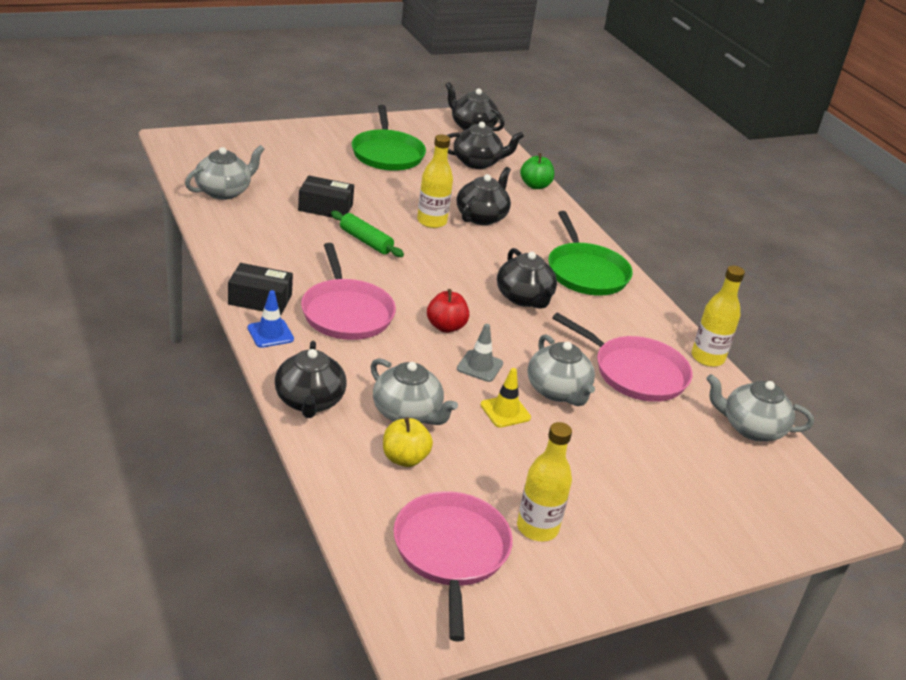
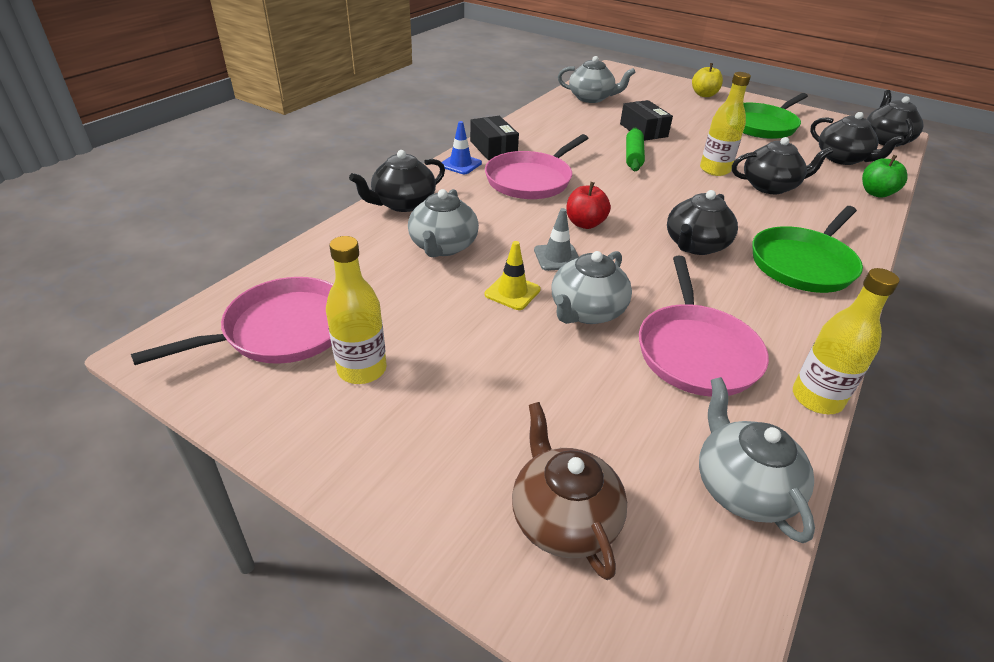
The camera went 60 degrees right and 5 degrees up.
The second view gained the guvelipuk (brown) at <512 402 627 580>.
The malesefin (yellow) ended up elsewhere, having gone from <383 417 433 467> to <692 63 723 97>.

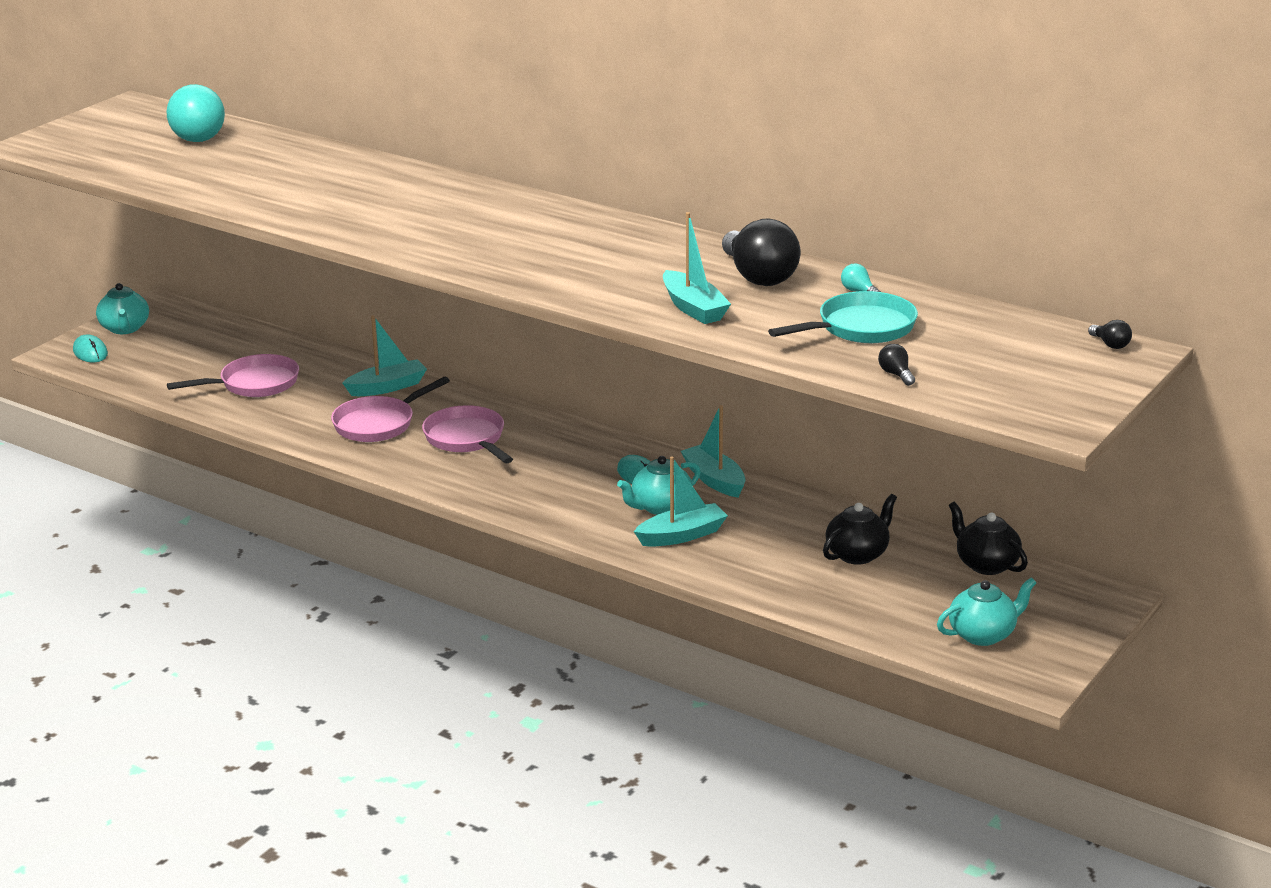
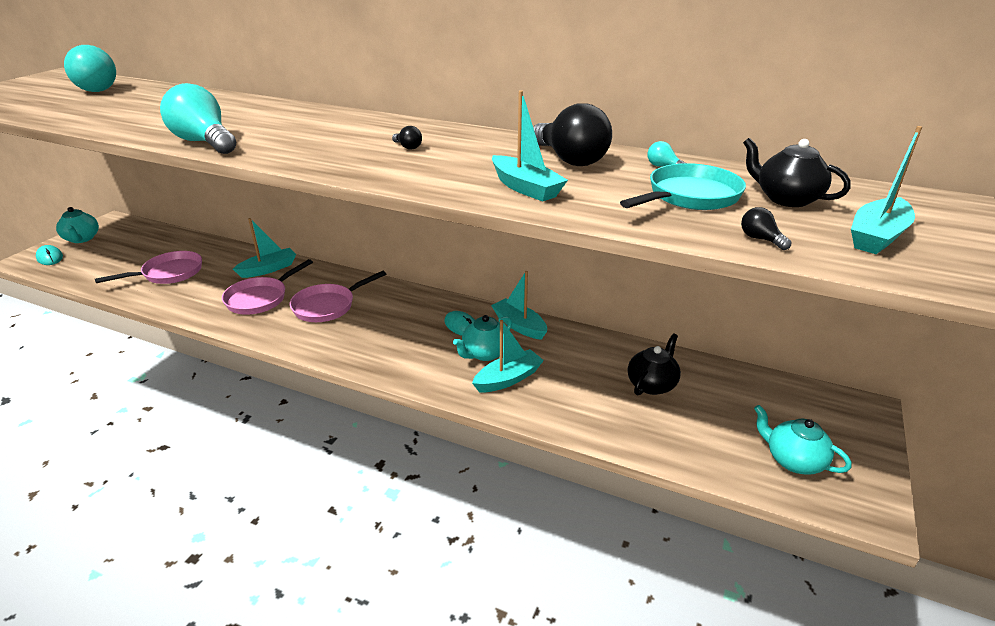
The camera went 10 degrees left and 5 degrees up.
The second view gained the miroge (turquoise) at <160 83 236 154>.
The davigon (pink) at <422 405 513 463> ended up facing another way, 90 degrees counterclockwise from before.
The miroge (black) ended up elsewhere, having gone from <1088 320 1132 349> to <392 126 422 150>.
The guvelipuk (black) ended up elsewhere, having gone from <949 502 1028 575> to <743 138 851 207>.
The guvelipuk (turquoise) at <937 577 1037 646> ended up facing another way, 105 degrees counterclockwise from before.
The second view gained the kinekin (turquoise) at <851 126 922 254>.

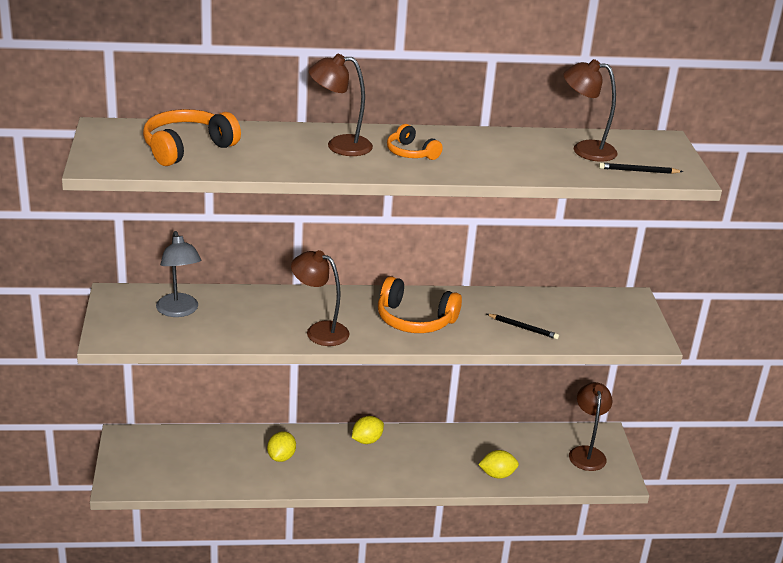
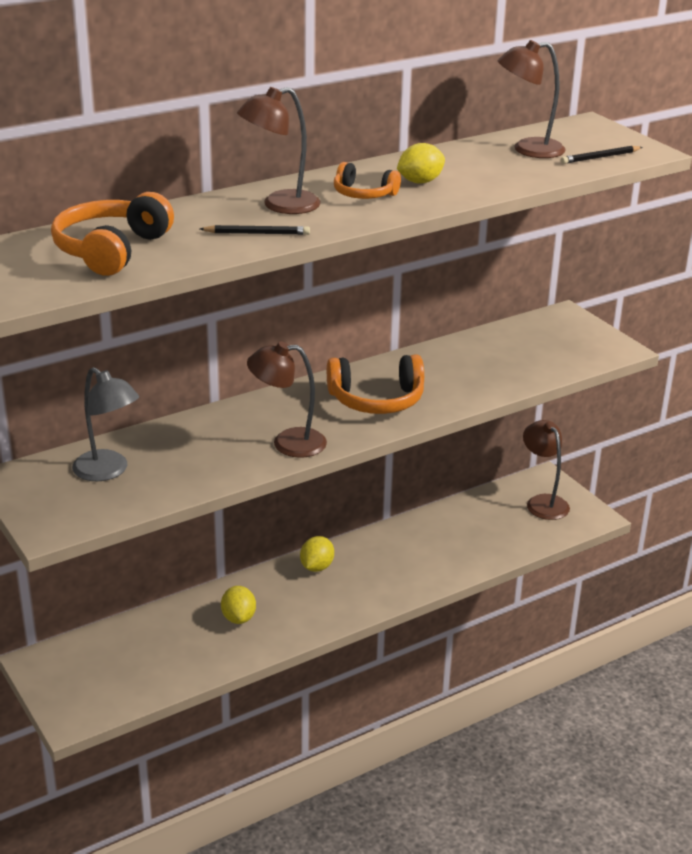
The camera went 25 degrees left and 0 degrees up.
The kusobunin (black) ended up elsewhere, having gone from <487 314 559 339> to <200 225 310 235>.
The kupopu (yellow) ended up elsewhere, having gone from <478 450 519 479> to <397 143 445 184>.

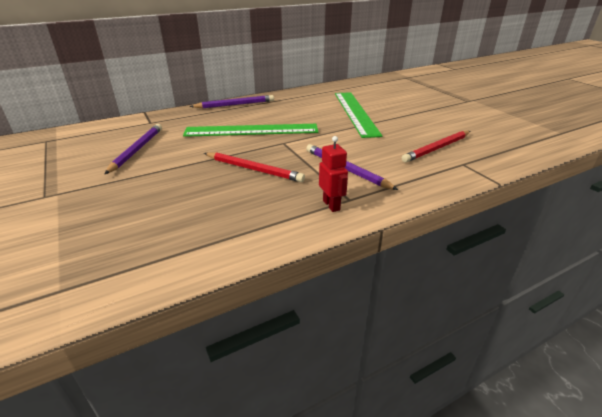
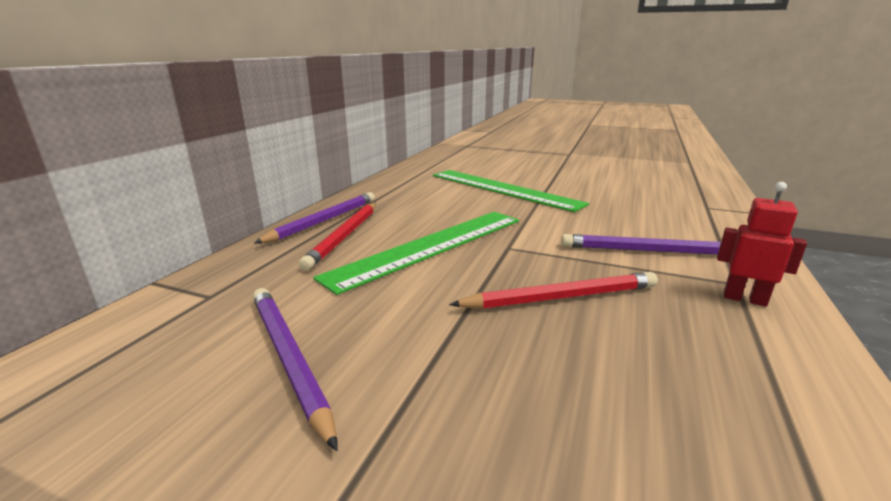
The camera went 40 degrees left and 10 degrees down.
The kusobunin (red) ended up elsewhere, having gone from <402 131 470 162> to <299 203 376 271>.

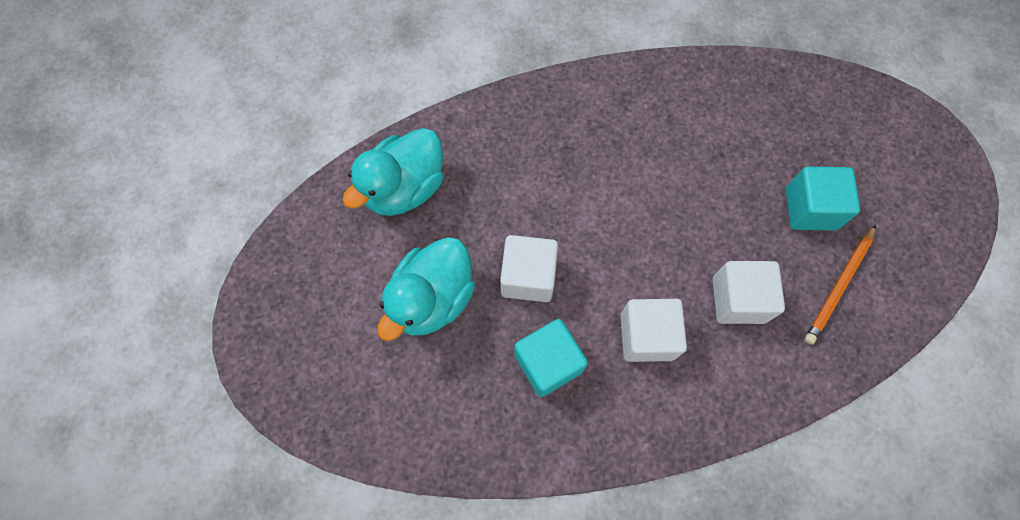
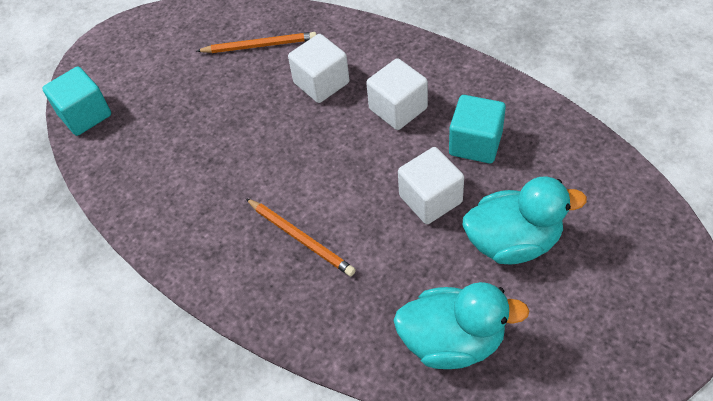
The camera went 125 degrees left and 15 degrees down.
The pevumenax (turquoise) ended up elsewhere, having gone from <786 166 860 231> to <42 66 111 136>.
The second view gained the kusobunin (orange) at <246 198 356 276>.

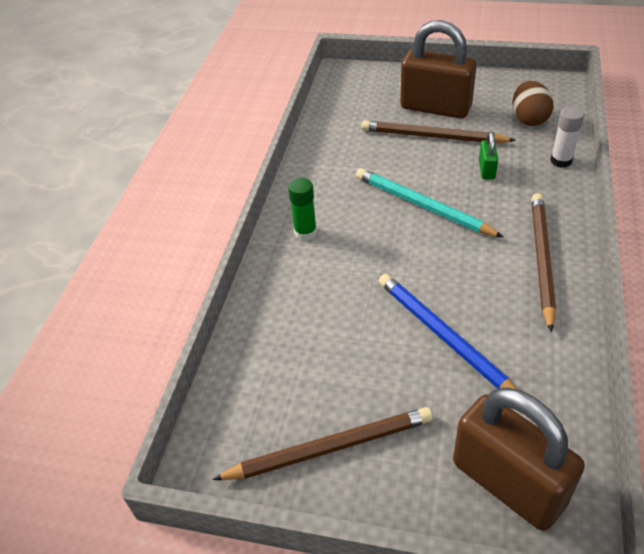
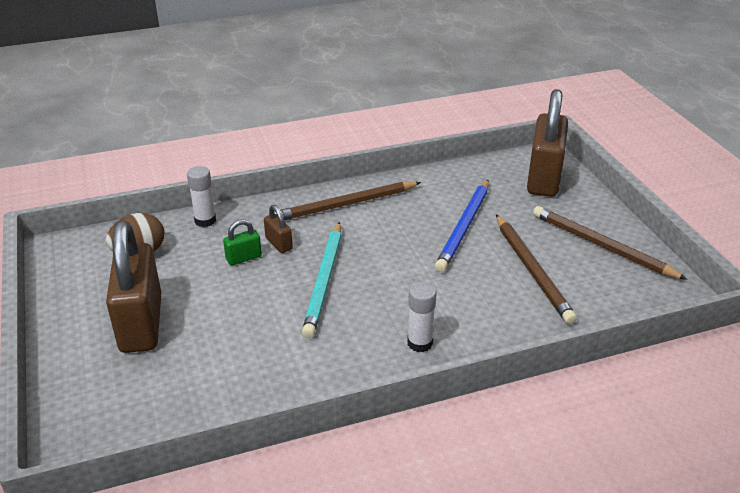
The camera went 125 degrees left and 10 degrees down.
The second view gained the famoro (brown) at <264 205 293 253>.
What was the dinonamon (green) at <288 178 317 241> turned into the dinonamon (white) at <407 282 437 352>.
The kusobunin (brown) ended up elsewhere, having gone from <361 120 516 144> to <496 215 577 324>.

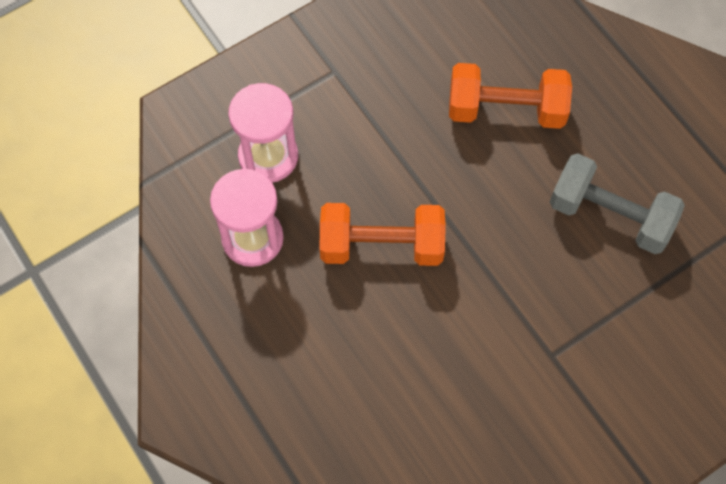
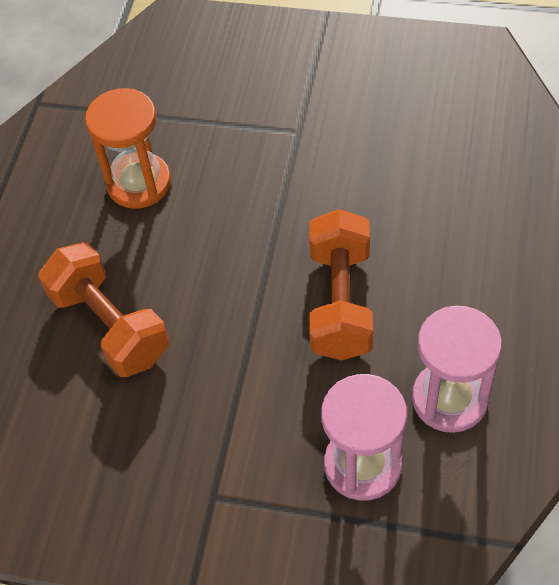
The camera went 130 degrees left and 10 degrees down.
Where the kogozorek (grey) stood at <550 153 685 254>, the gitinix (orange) came to stand at <85 88 171 209>.
The kogozorek (orange) at <320 203 446 266> ended up facing another way, 45 degrees clockwise from before.

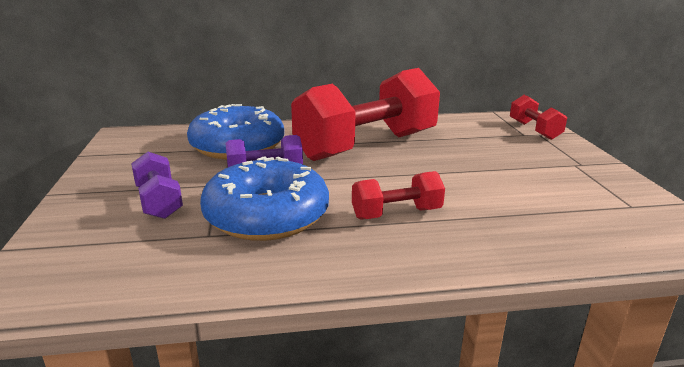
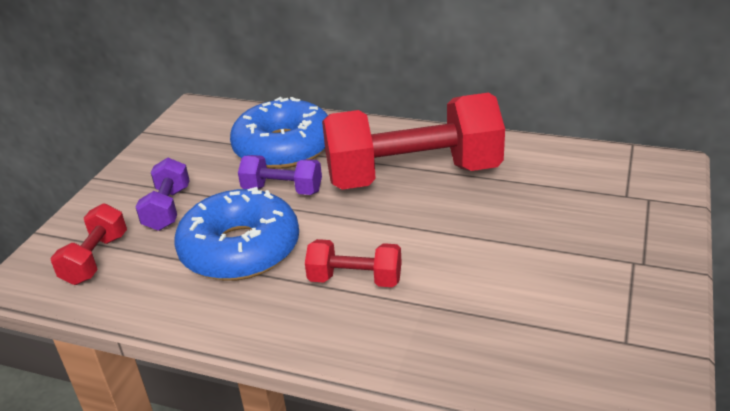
The camera went 30 degrees right and 10 degrees up.
The kogozorek (red) ended up elsewhere, having gone from <510 95 567 140> to <50 203 127 285>.

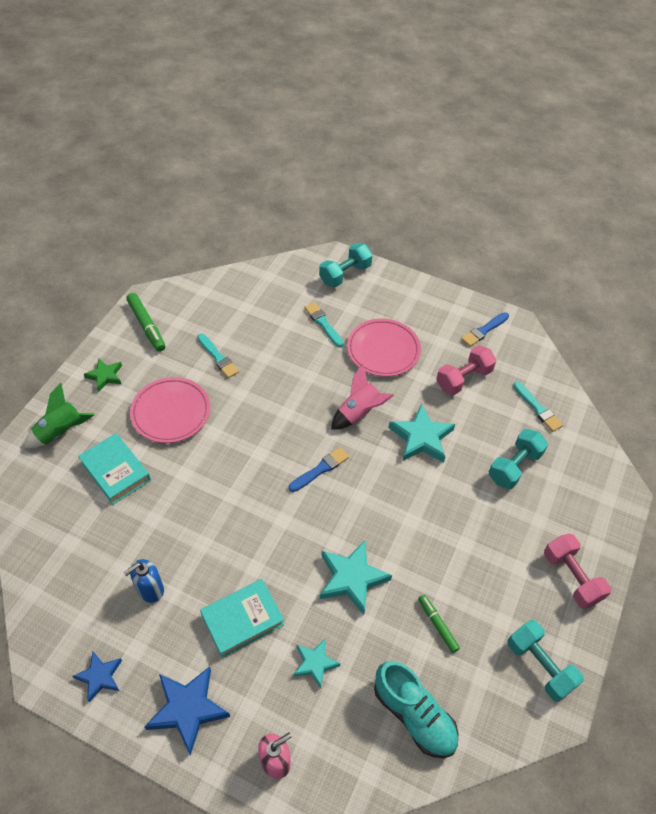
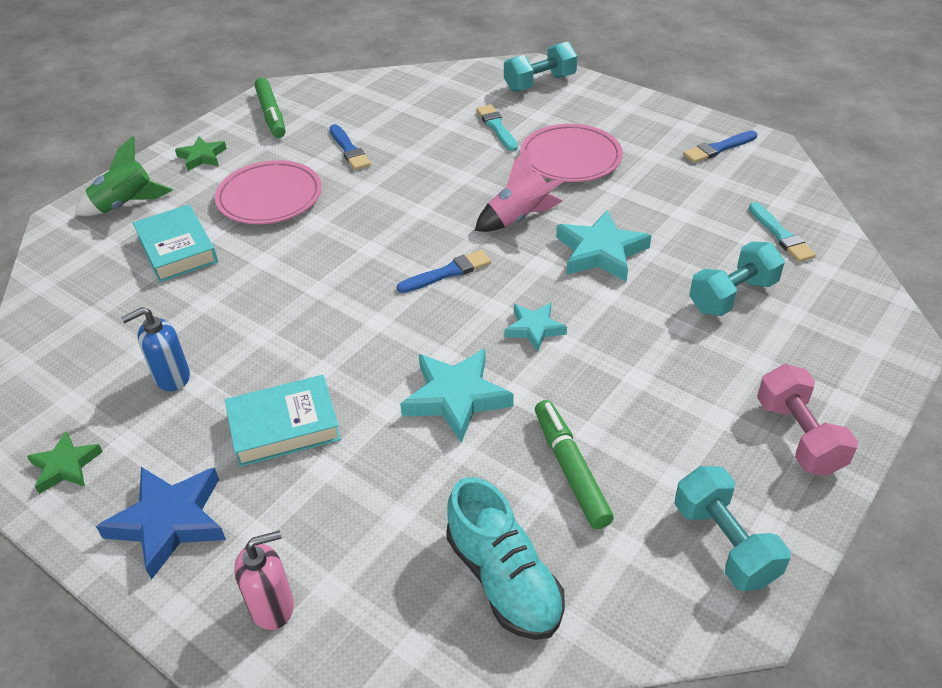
The camera went 15 degrees right and 10 degrees down.
What was the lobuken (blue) at <72 651 122 703> turned into the lobuken (green) at <27 431 103 494>.
What was the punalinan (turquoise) at <197 334 239 378> turned into the punalinan (blue) at <330 124 371 170>.
The lobuken (turquoise) ended up elsewhere, having gone from <293 639 340 689> to <504 303 567 352>.
The size of the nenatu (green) at <418 595 460 653> changed by a factor of 1.57.
The second view lost the kogozorek (pink) at <436 345 496 395>.

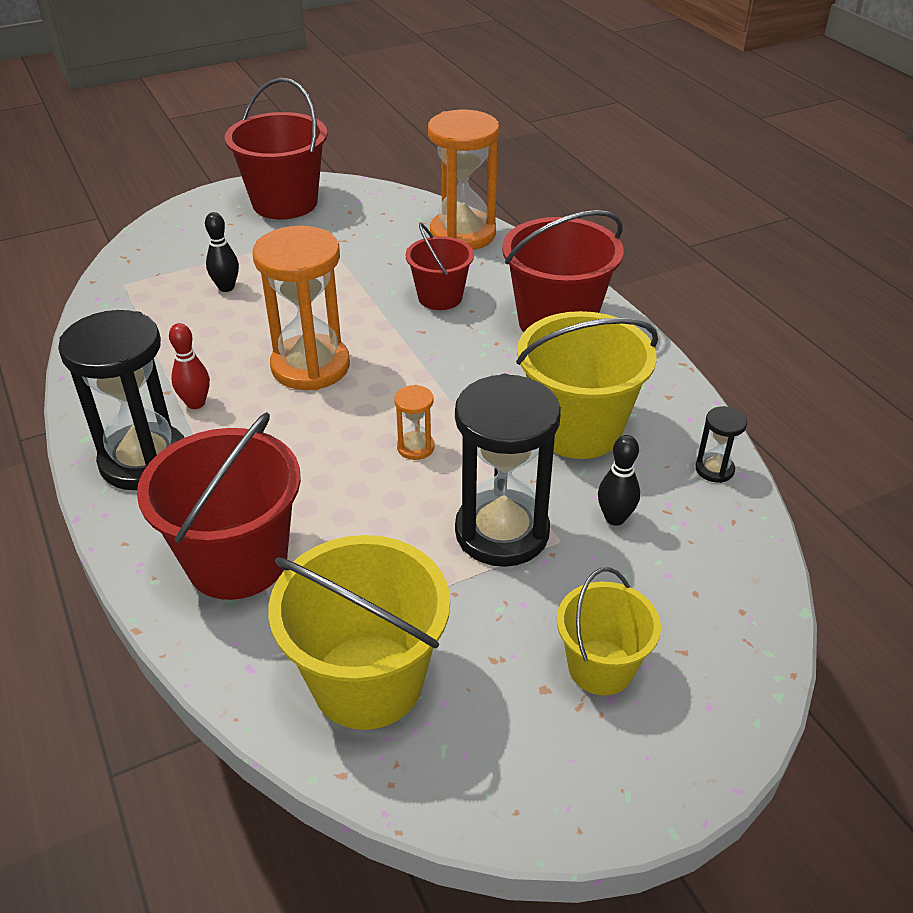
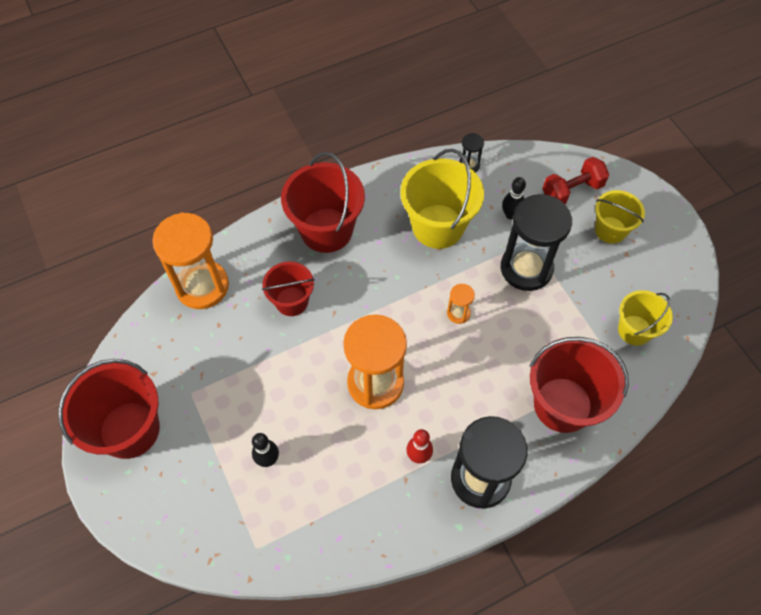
The camera went 90 degrees left and 20 degrees up.
The second view gained the kogozorek (red) at <542 157 609 204>.
The size of the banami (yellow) at <268 535 450 730> changed by a factor of 0.60.

